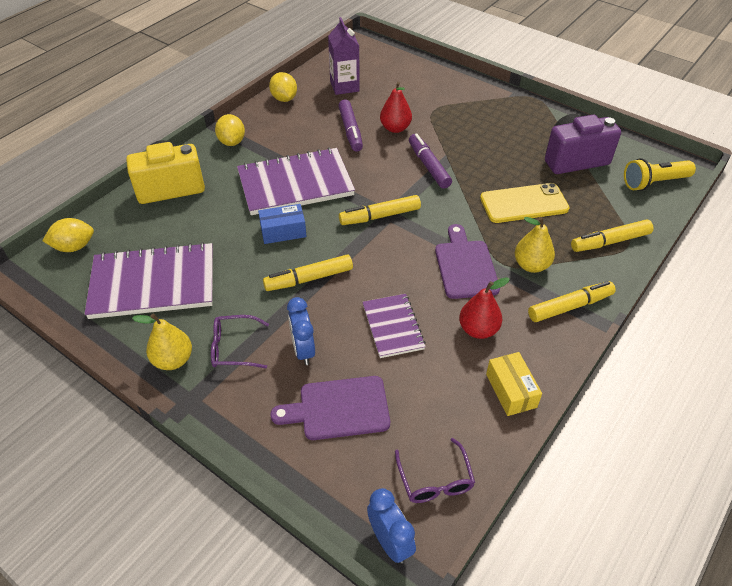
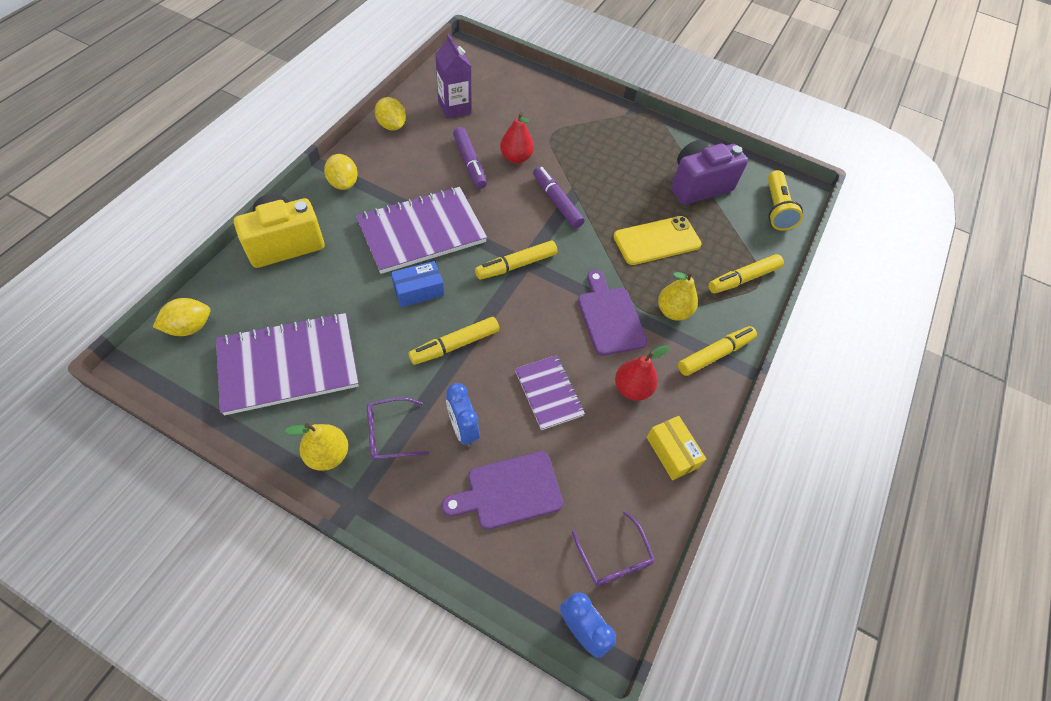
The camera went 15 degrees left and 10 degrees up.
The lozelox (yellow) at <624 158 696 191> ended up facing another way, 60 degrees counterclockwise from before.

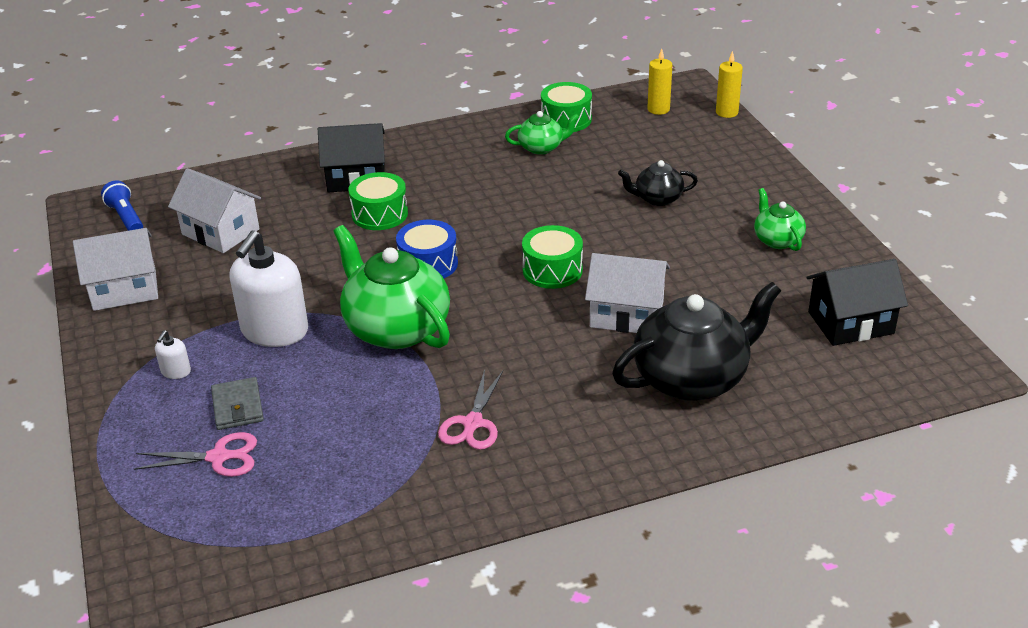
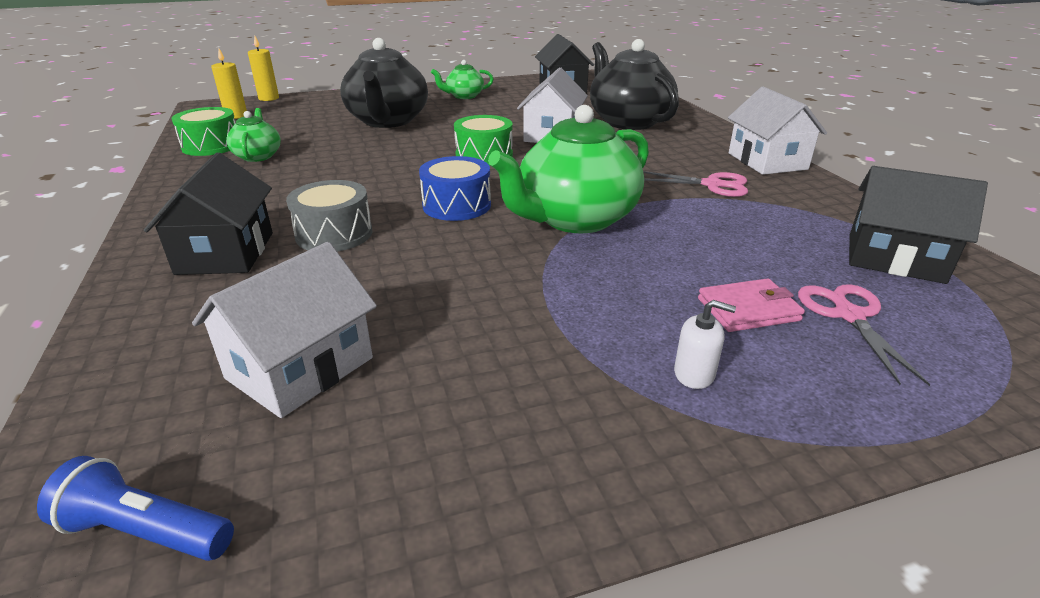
The camera went 90 degrees left and 5 degrees down.
The lozelox (blue) at <101 180 143 231> ended up facing another way, 45 degrees clockwise from before.
What was the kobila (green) at <349 172 408 230> turned into the kobila (grey) at <286 180 373 252>.
The size of the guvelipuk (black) at <618 160 698 206> changed by a factor of 1.98.
What was the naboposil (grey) at <211 377 264 430> turned into the naboposil (pink) at <698 278 805 332>.
The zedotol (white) ended up elsewhere, having gone from <73 228 158 311> to <728 86 827 175>.
The second view gained the zedotol (black) at <849 166 988 284>.
The second view lost the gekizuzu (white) at <230 230 308 347>.

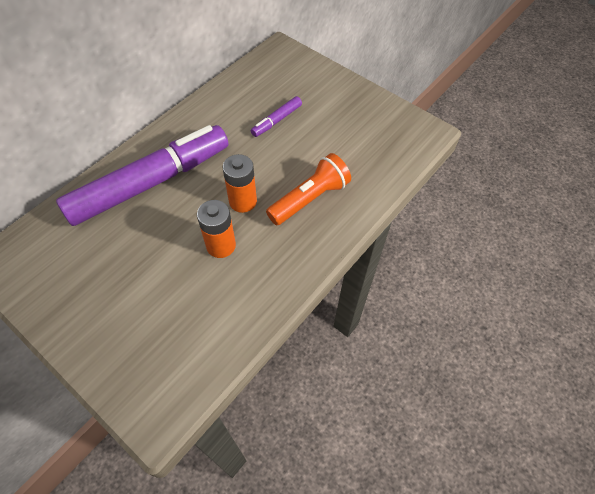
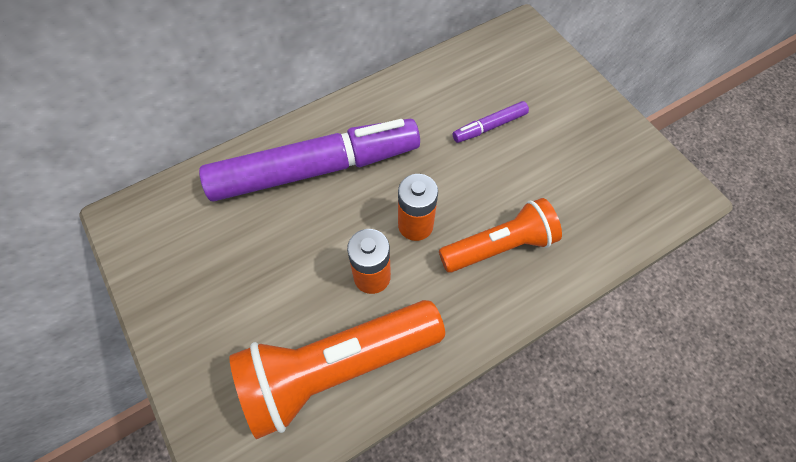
The camera went 20 degrees right and 5 degrees up.
The second view gained the lozelox (orange) at <229 300 445 439>.

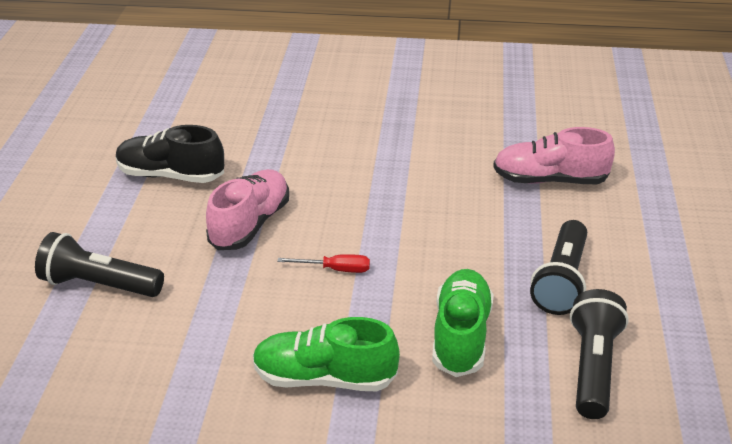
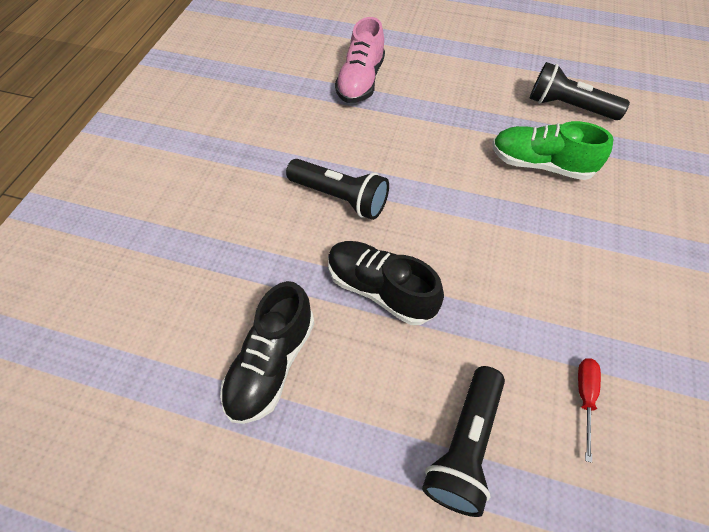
The camera went 80 degrees left and 20 degrees up.
The lozelox (black) ended up elsewhere, having gone from <530 220 587 315> to <286 159 389 220>.
What was the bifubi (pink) at <206 169 289 250> turned into the bifubi (black) at <328 241 444 325>.
The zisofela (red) ended up elsewhere, having gone from <277 254 370 273> to <578 358 601 463>.
The second view lost the bifubi (green) at <253 317 400 391>.

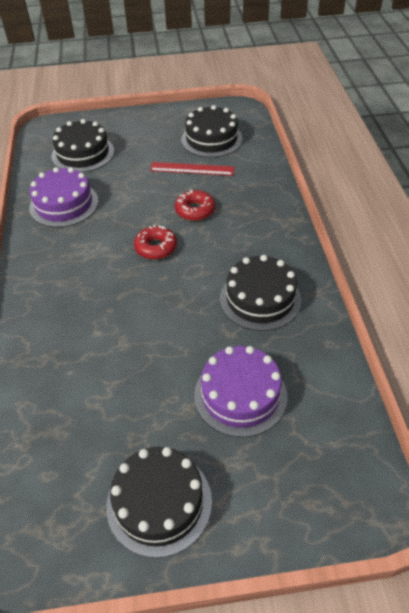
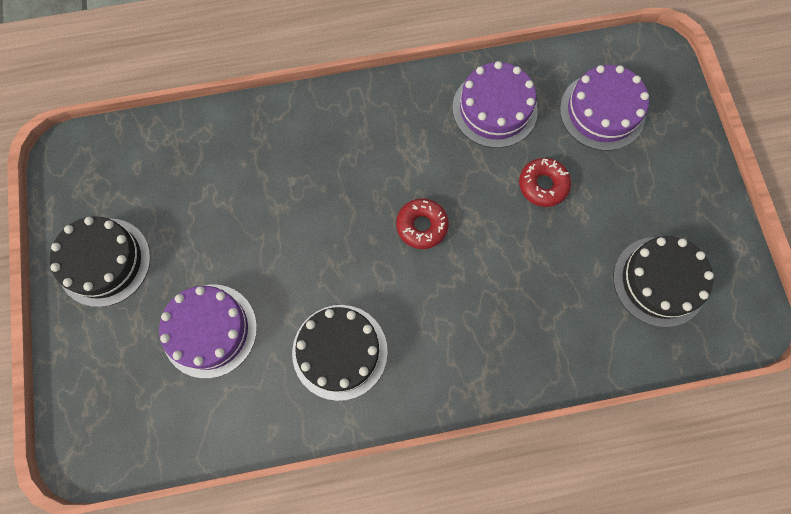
The camera went 85 degrees right and 25 degrees up.
The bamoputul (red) ended up elsewhere, having gone from <175 189 215 221> to <519 158 571 207>.
What was the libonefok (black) at <51 119 114 172> turned into the libonefok (purple) at <560 65 649 151>.
The second view lost the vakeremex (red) at <150 162 235 176>.

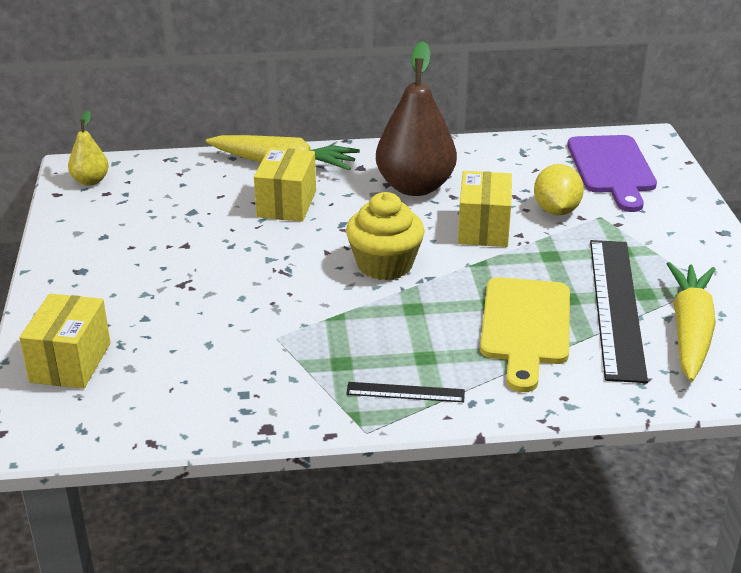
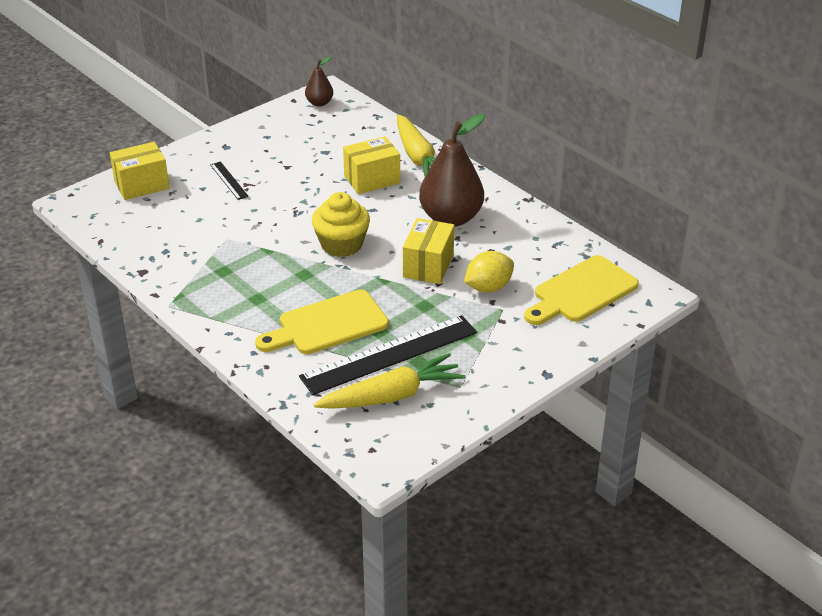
The camera went 55 degrees right and 5 degrees up.
The vakeremex (black) ended up elsewhere, having gone from <346 382 465 402> to <210 162 249 200>.
What was the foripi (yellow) at <68 111 109 186> turned into the foripi (brown) at <305 56 333 107>.
The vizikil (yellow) at <458 171 512 247> ended up facing another way, 45 degrees counterclockwise from before.
What was the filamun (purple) at <567 135 657 212> turned into the filamun (yellow) at <524 255 639 325>.

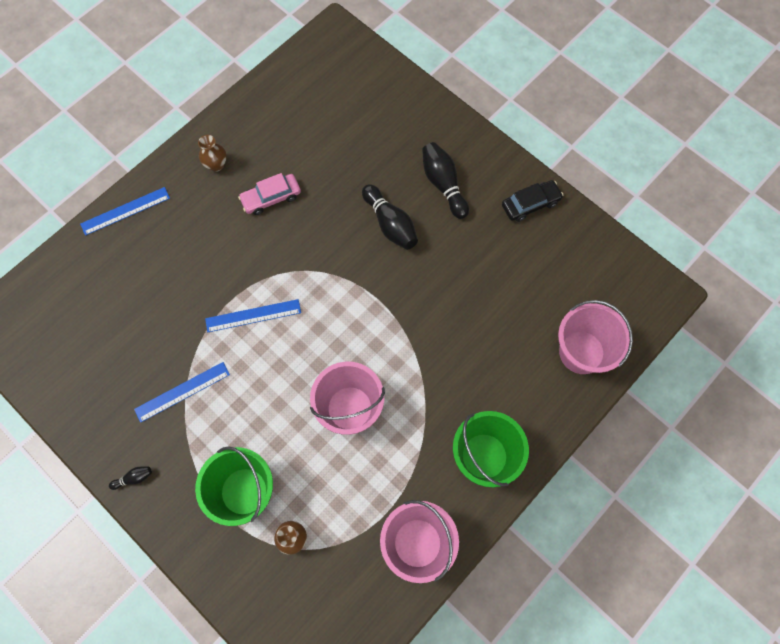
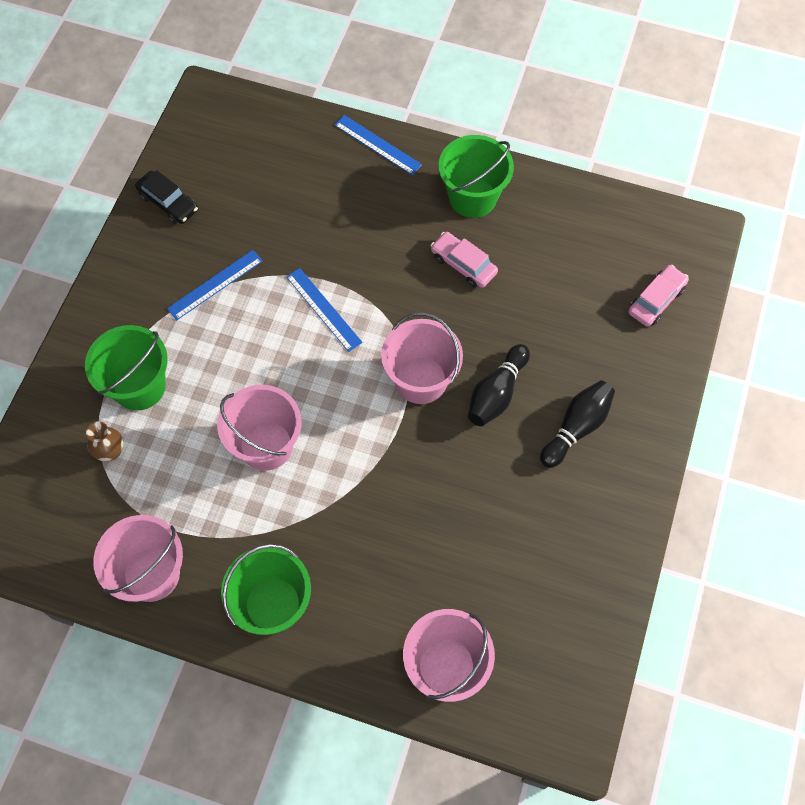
The camera went 65 degrees right and 5 degrees down.
The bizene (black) ended up elsewhere, having gone from <502 180 563 222> to <135 170 198 224>.
The vakeremex (blue) at <134 362 230 423> ended up facing another way, 75 degrees counterclockwise from before.
The second view gained the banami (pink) at <381 313 463 404>.
Where the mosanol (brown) stood at <198 135 227 172>, the banami (green) came to stand at <439 135 514 218>.
The second view gained the bizene (pink) at <628 265 689 327>.
The second view lost the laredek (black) at <109 466 152 490>.

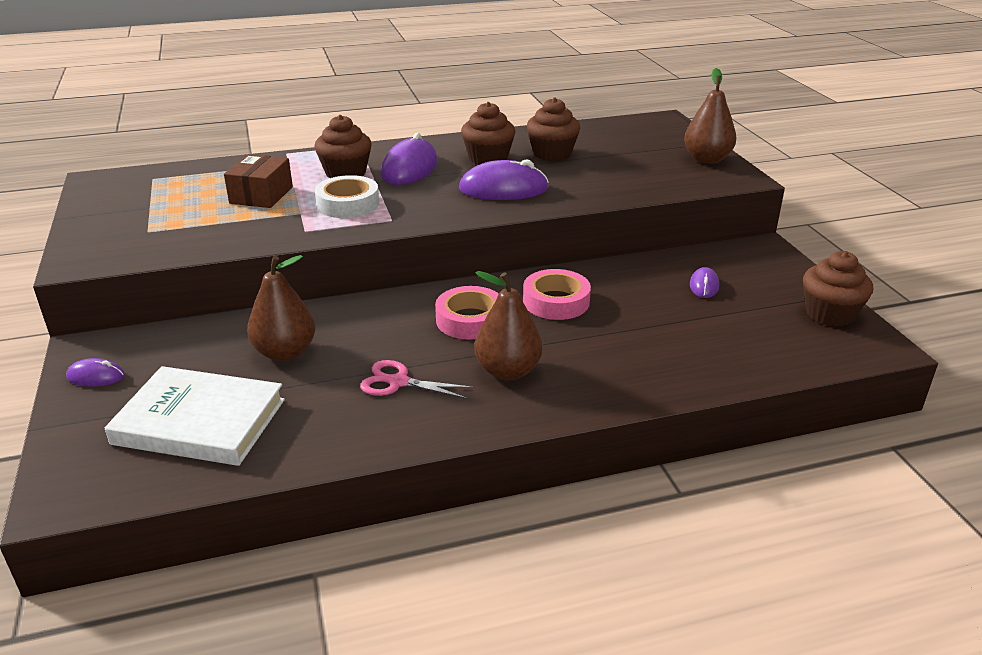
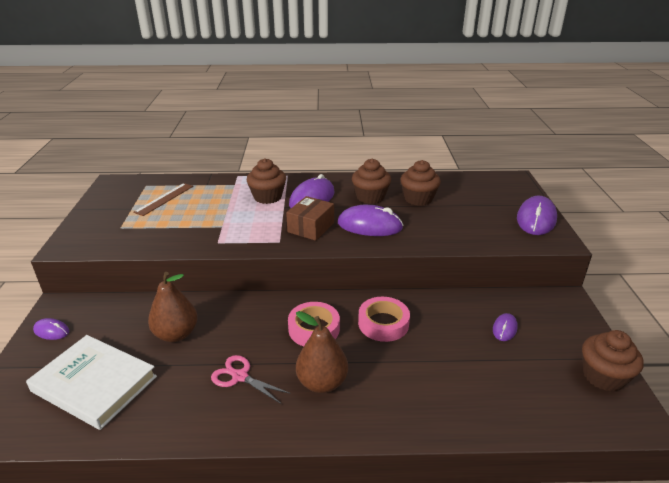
The camera went 15 degrees right and 0 degrees up.
The second view gained the vakeremex (brown) at <133 183 193 216>.
The vizikil (brown) ended up elsewhere, having gone from <224 154 293 208> to <286 196 334 241>.
Where the foripi (brown) stood at <684 68 737 164>, the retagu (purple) came to stand at <517 196 557 235>.
The second view lost the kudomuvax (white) at <315 175 379 218>.

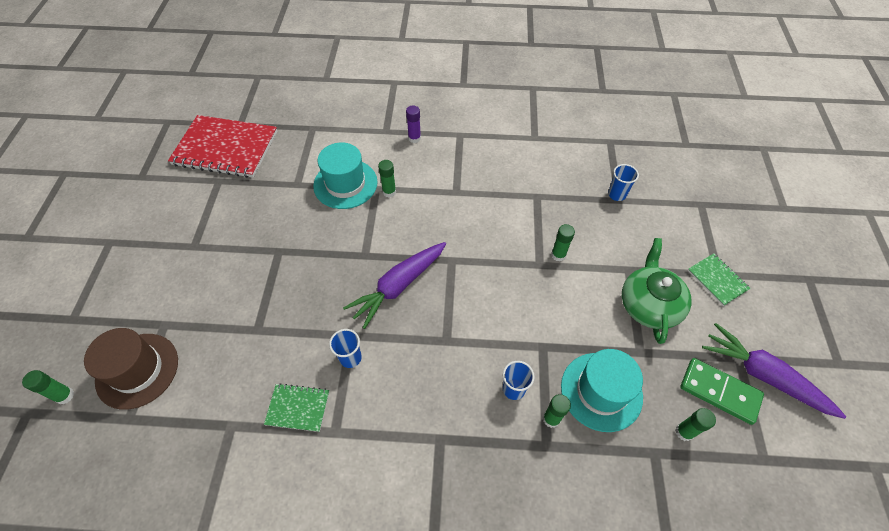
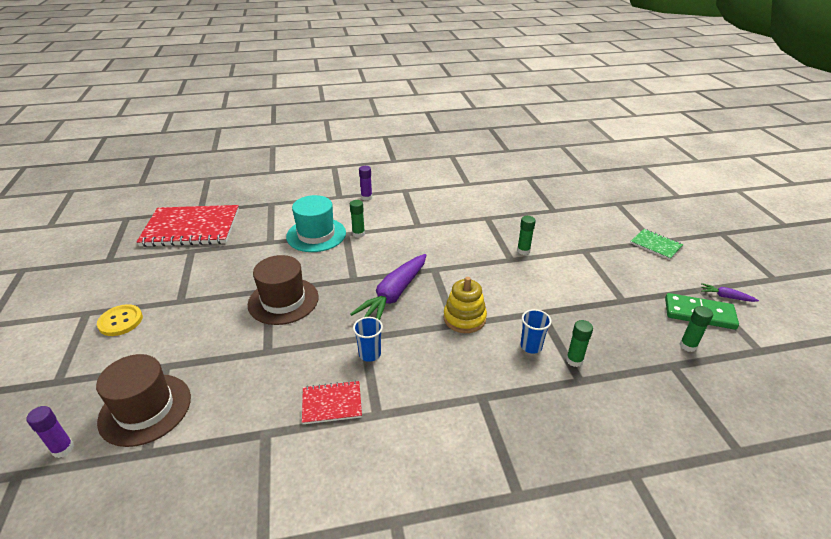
The camera went 15 degrees left and 20 degrees down.
What was the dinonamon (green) at <22 370 74 404> turned into the dinonamon (purple) at <26 406 74 458>.
The second view gained the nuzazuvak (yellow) at <97 304 143 336>.
The second view gained the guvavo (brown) at <248 255 319 325>.
What was the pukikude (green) at <264 383 329 432> turned into the pukikude (red) at <302 380 362 424>.
The second view gained the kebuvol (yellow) at <443 277 487 333>.
The size of the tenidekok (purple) at <702 323 846 419> changed by a factor of 0.44.
The second view lost the guvavo (turquoise) at <561 349 643 432>.
The second view lost the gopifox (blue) at <608 164 639 201>.
The second view lost the guvelipuk (green) at <622 238 691 344>.

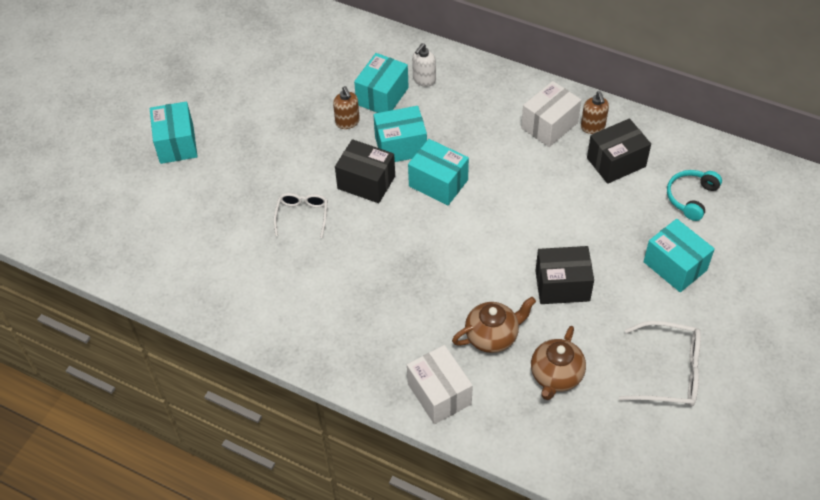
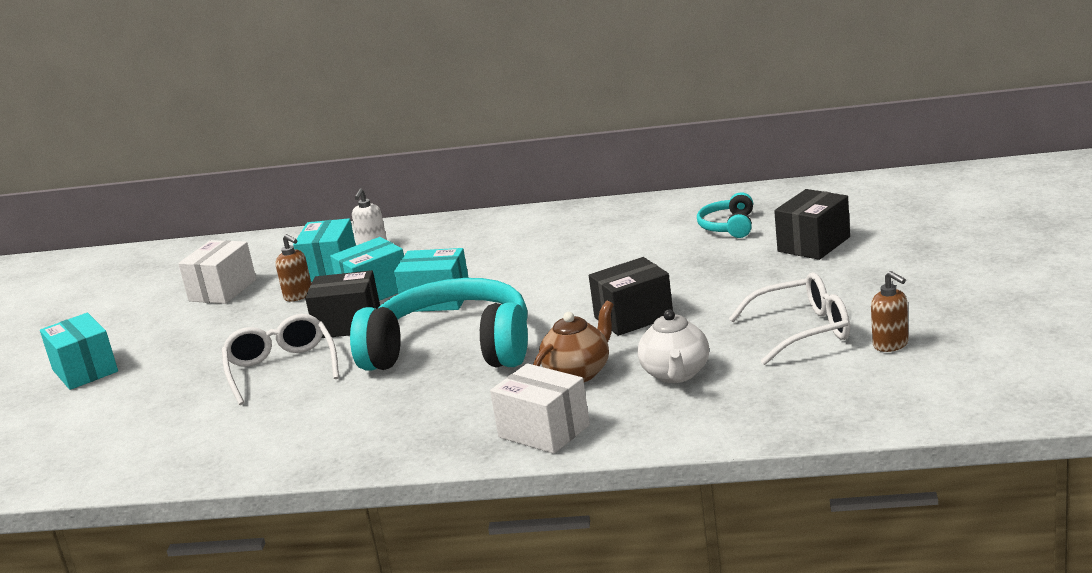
The camera went 20 degrees left and 30 degrees down.
The vizikil (white) ended up elsewhere, having gone from <521 81 581 147> to <178 240 256 304>.
The size of the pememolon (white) at <274 193 327 238> changed by a factor of 1.58.
The second view gained the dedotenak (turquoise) at <350 278 528 371>.
What was the guvelipuk (brown) at <531 326 586 400> turned into the guvelipuk (white) at <638 310 709 383>.
The vizikil (black) ended up elsewhere, having gone from <587 118 651 184> to <774 189 850 260>.
The gekizuzu (brown) ended up elsewhere, having gone from <581 91 609 134> to <871 271 909 352>.
The second view lost the vizikil (turquoise) at <643 219 715 292>.

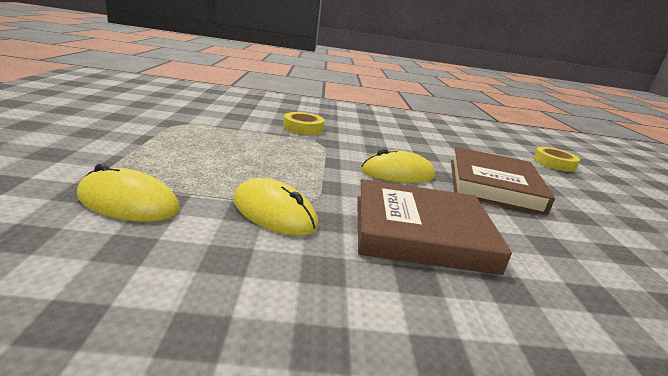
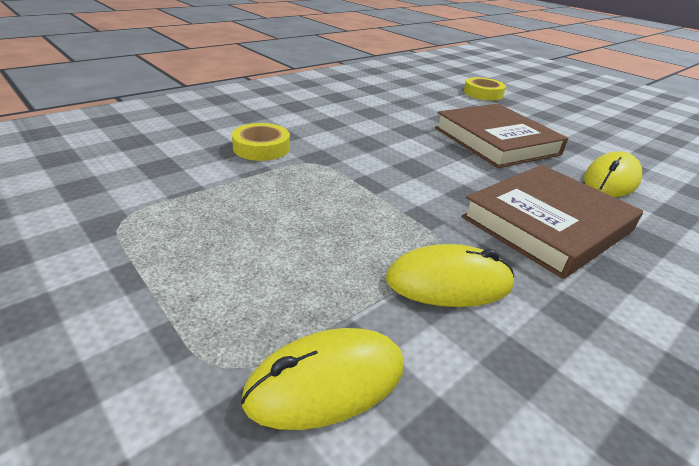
The camera went 40 degrees left and 10 degrees up.
The retagu (yellow) ended up elsewhere, having gone from <361 149 435 183> to <584 151 642 197>.

